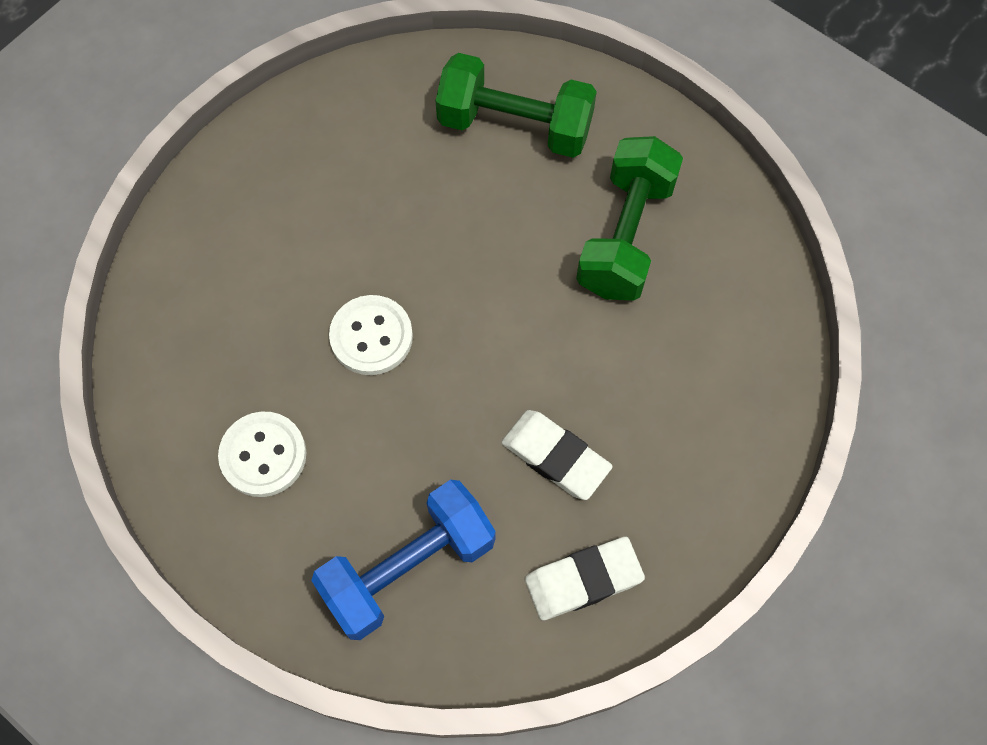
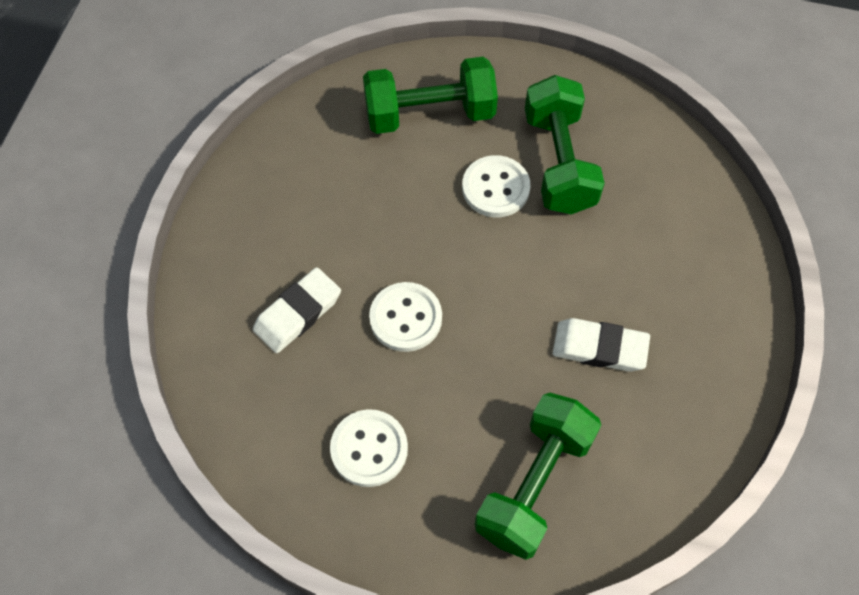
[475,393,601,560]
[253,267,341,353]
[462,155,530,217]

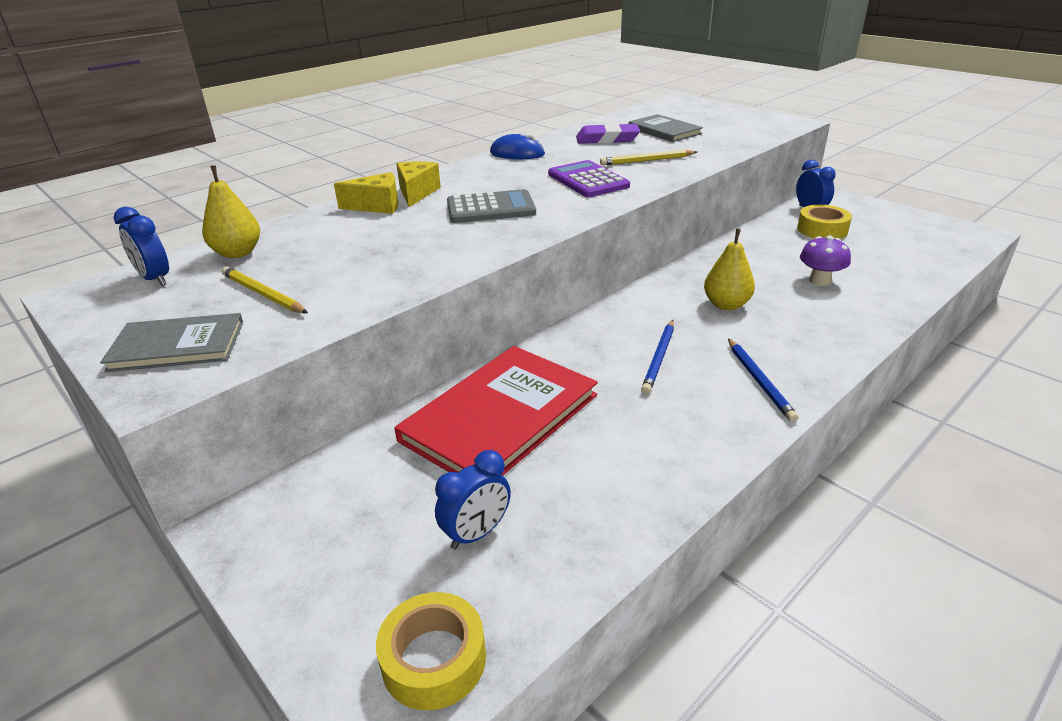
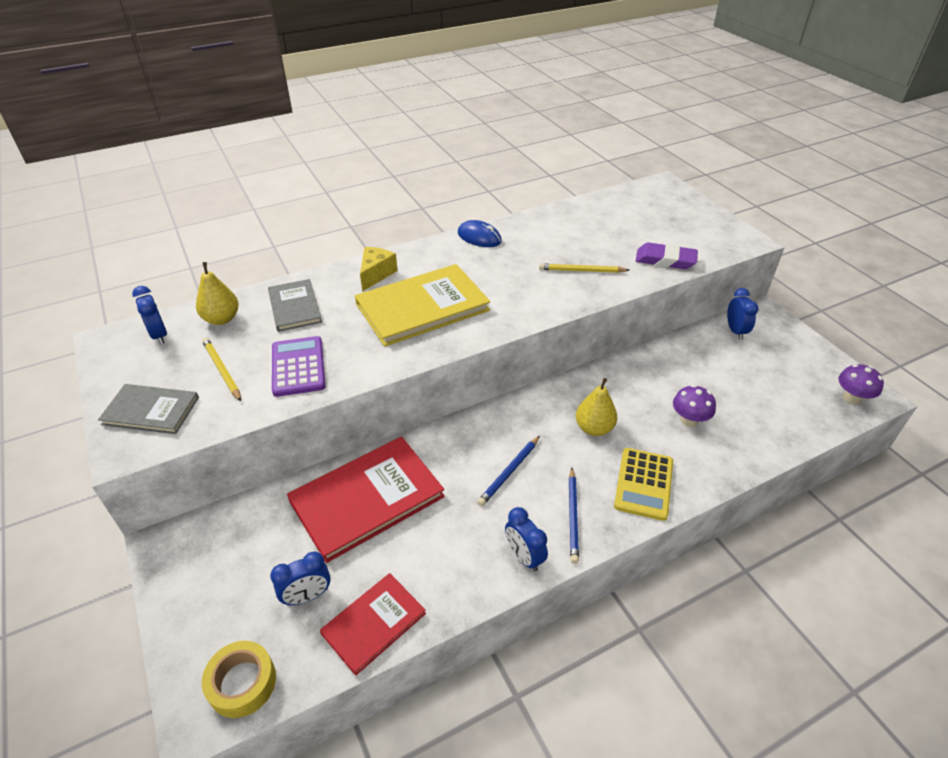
[334,172,399,214] (first image)
[355,264,490,346]
[272,336,326,397]
[636,242,698,269]
[268,279,322,332]
[797,205,852,239] (first image)
[320,573,426,676]
[505,507,548,571]
[614,448,673,521]
[838,364,884,405]

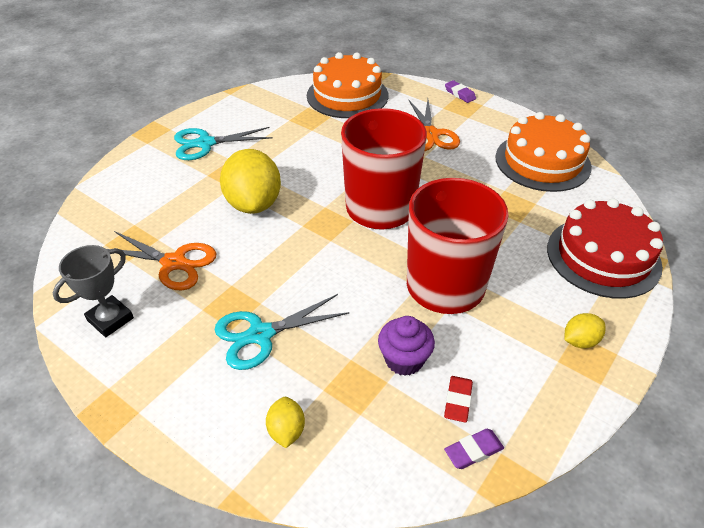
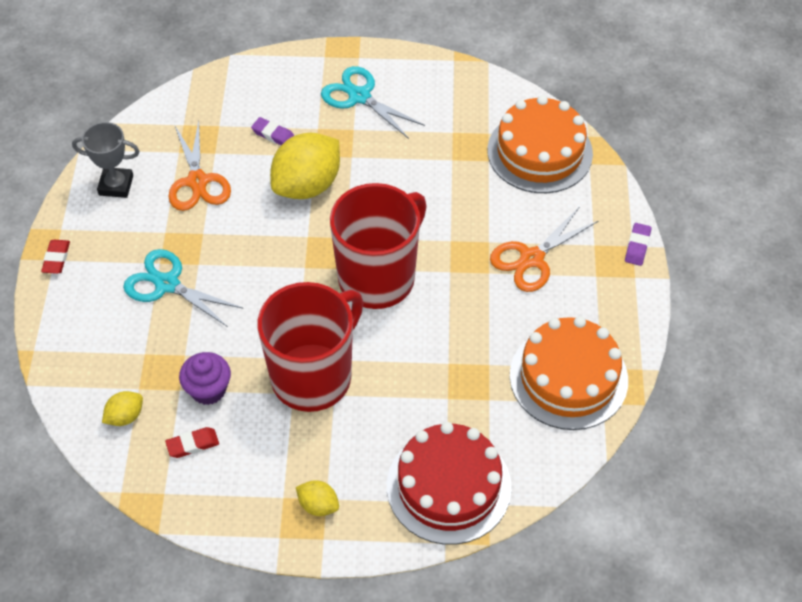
[102,391,143,426]
[251,117,295,145]
[41,240,70,274]

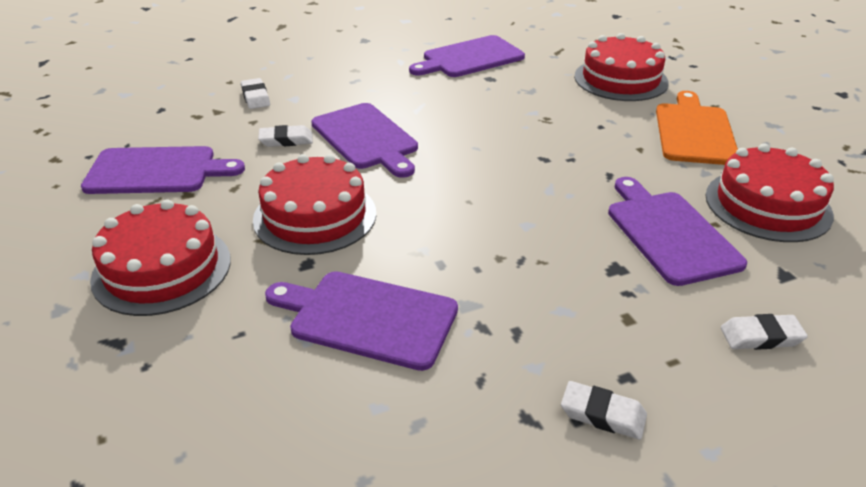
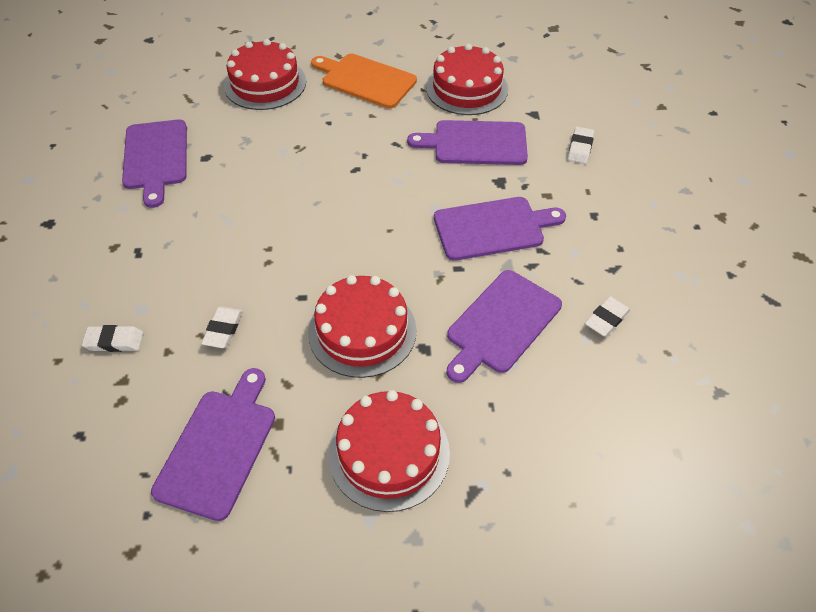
[434,197,566,261]
[585,296,631,337]

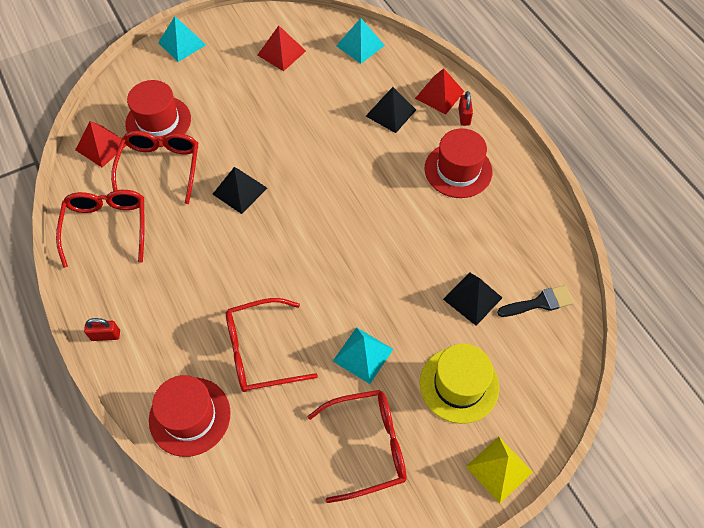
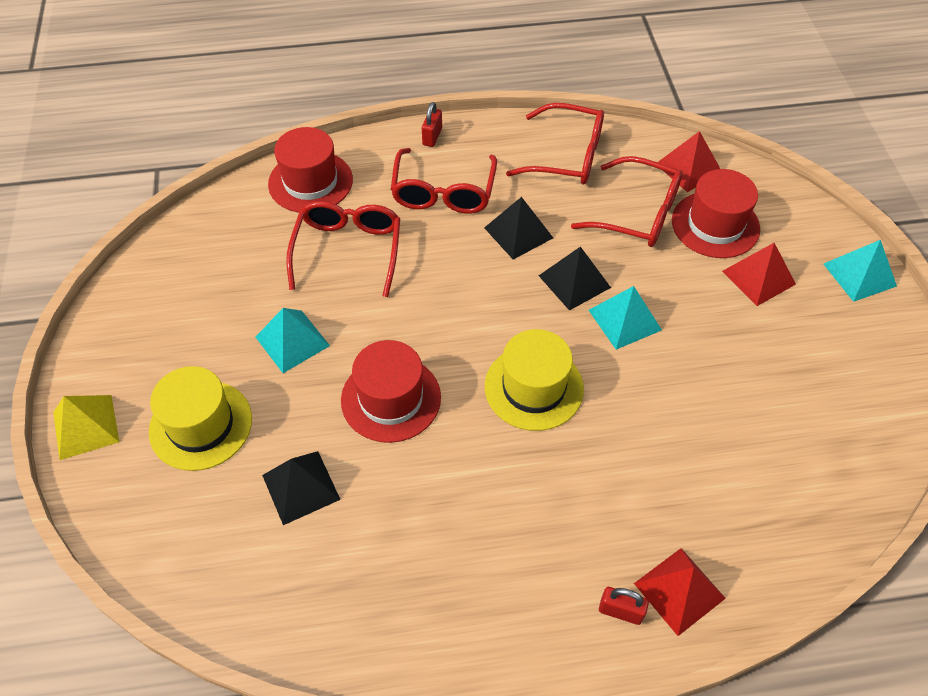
[722,243,796,306]
[391,148,497,213]
[589,286,662,350]
[484,197,553,260]
[341,340,441,443]
[497,285,574,317] (first image)
[485,329,584,431]

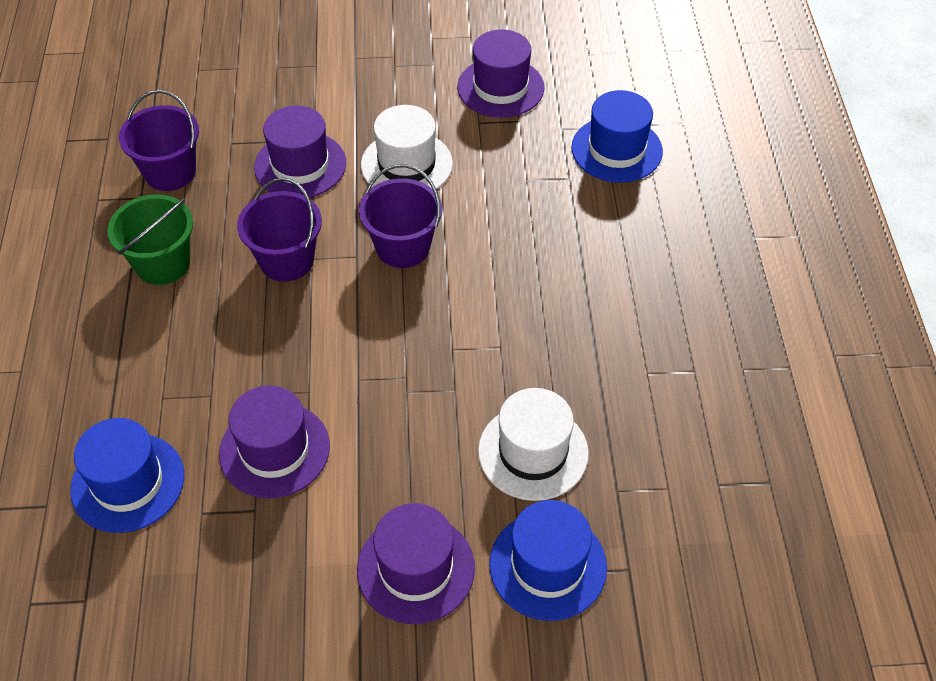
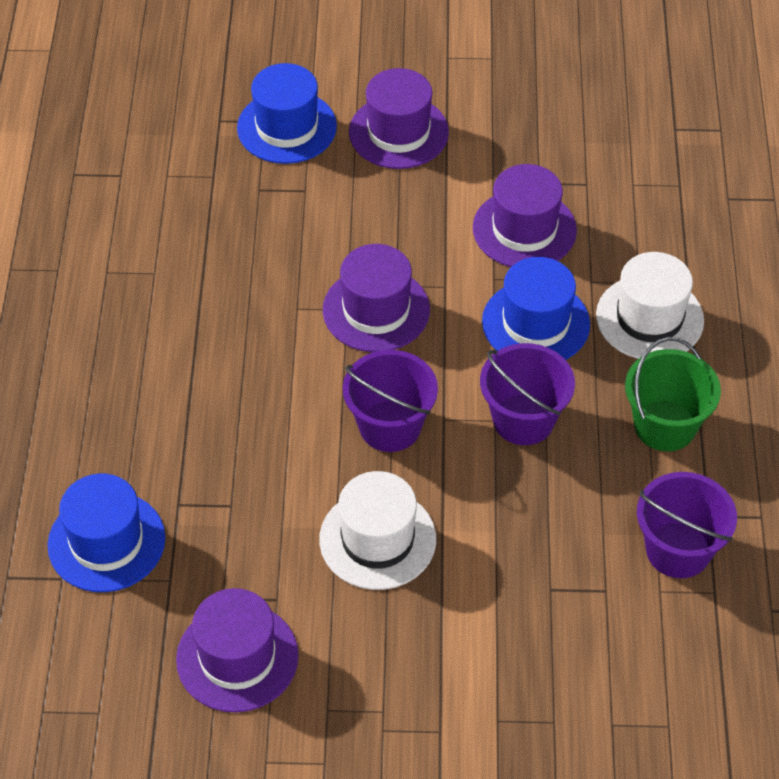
[482,257,590,360]
[323,244,430,352]
[596,252,704,359]

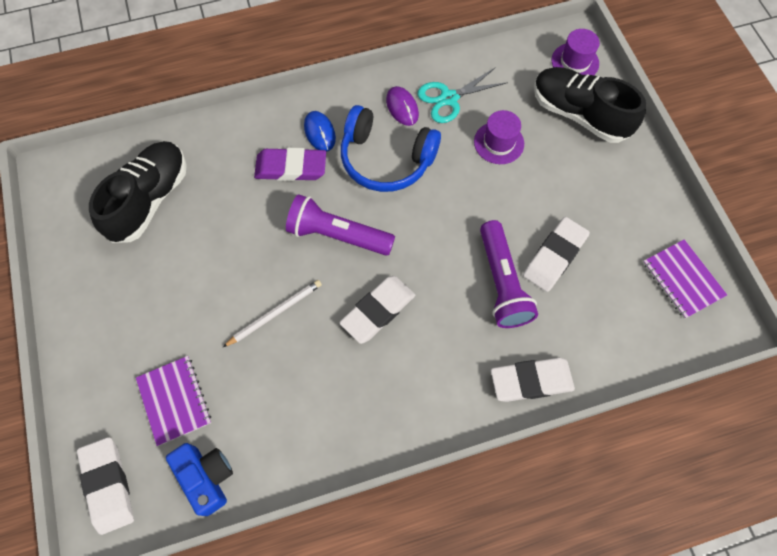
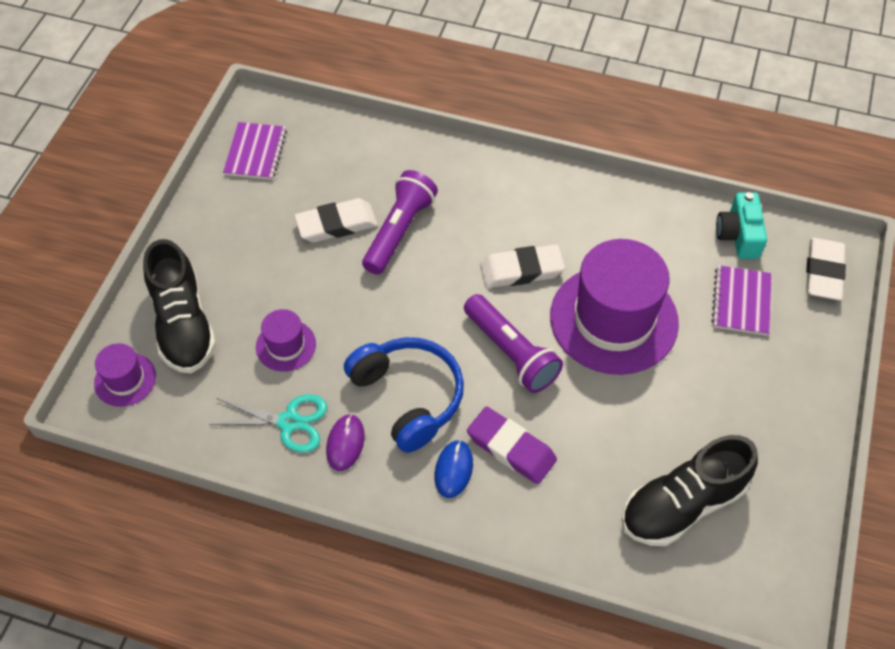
[716,192,767,259]
[550,239,679,375]
[491,358,575,402] (first image)

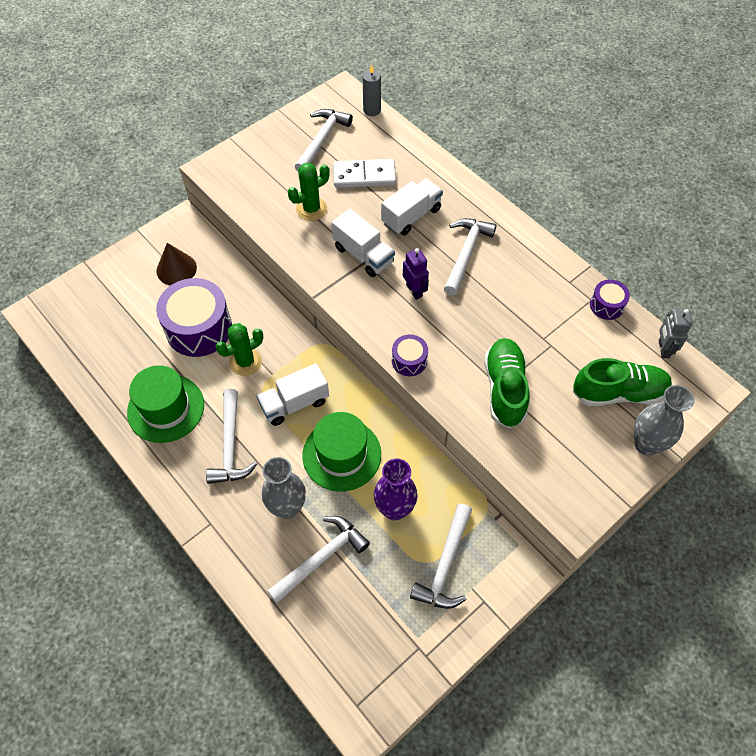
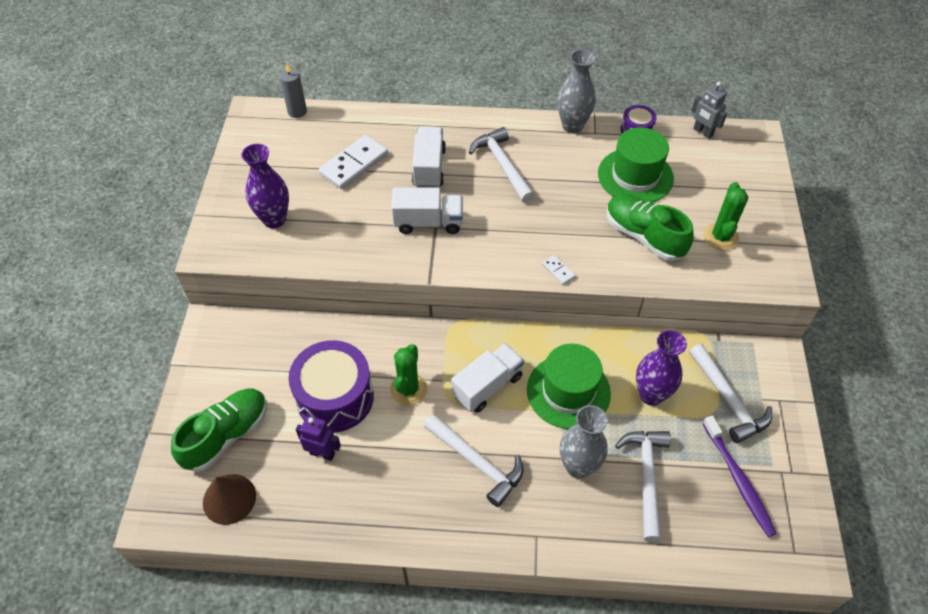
[598,127,674,203]
[203,474,256,525]
[451,343,524,413]
[703,182,748,251]
[295,109,353,171] (first image)
[542,255,575,285]
[296,416,341,461]
[171,389,267,472]
[557,49,596,133]
[241,144,289,228]
[702,415,777,537]

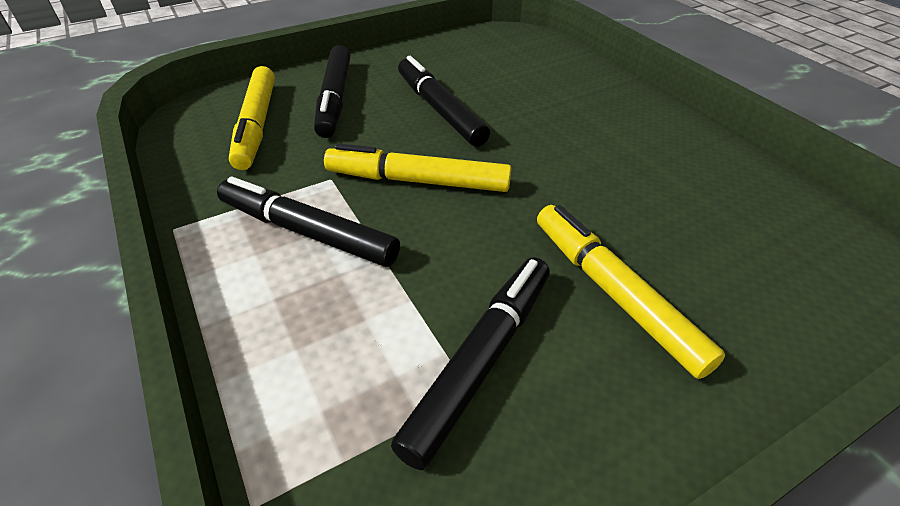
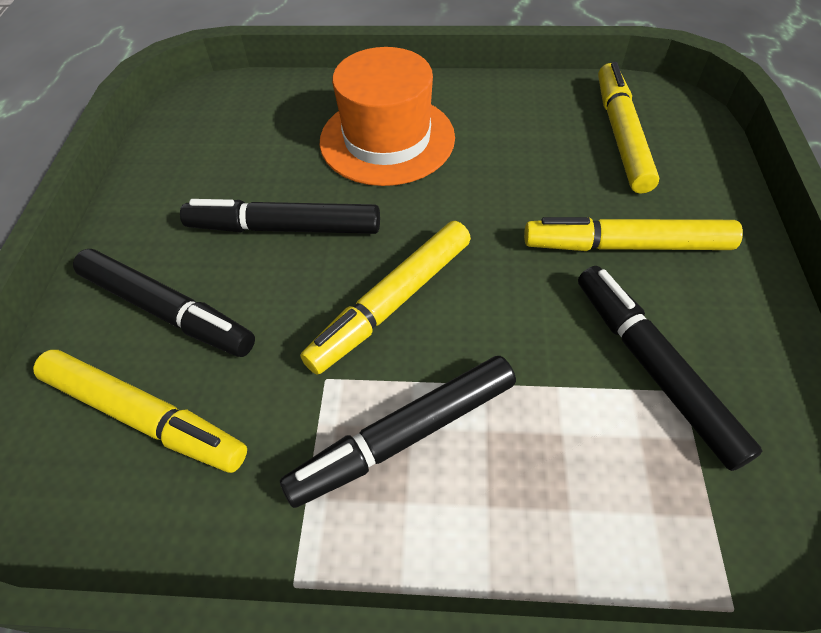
[320,47,455,186]
[598,62,659,194]

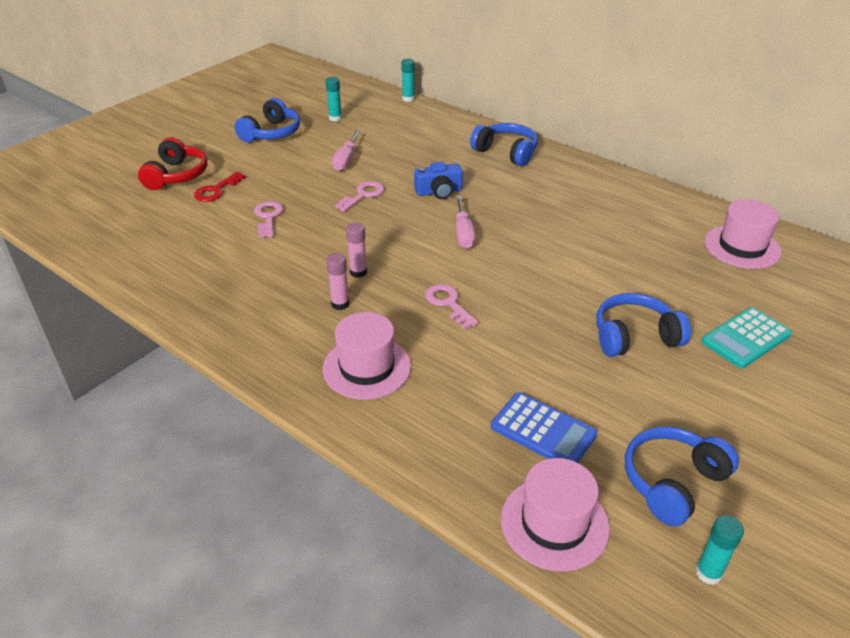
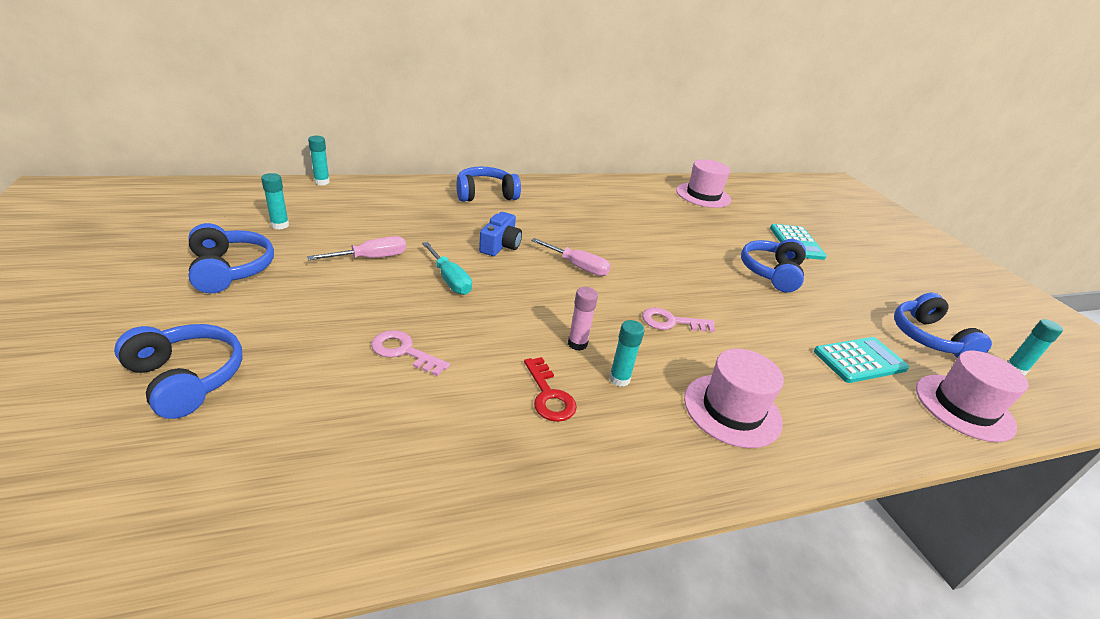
[114,324,243,419]
[524,357,577,422]
[609,320,645,387]
[307,236,406,260]
[422,242,472,295]
[814,337,909,383]

